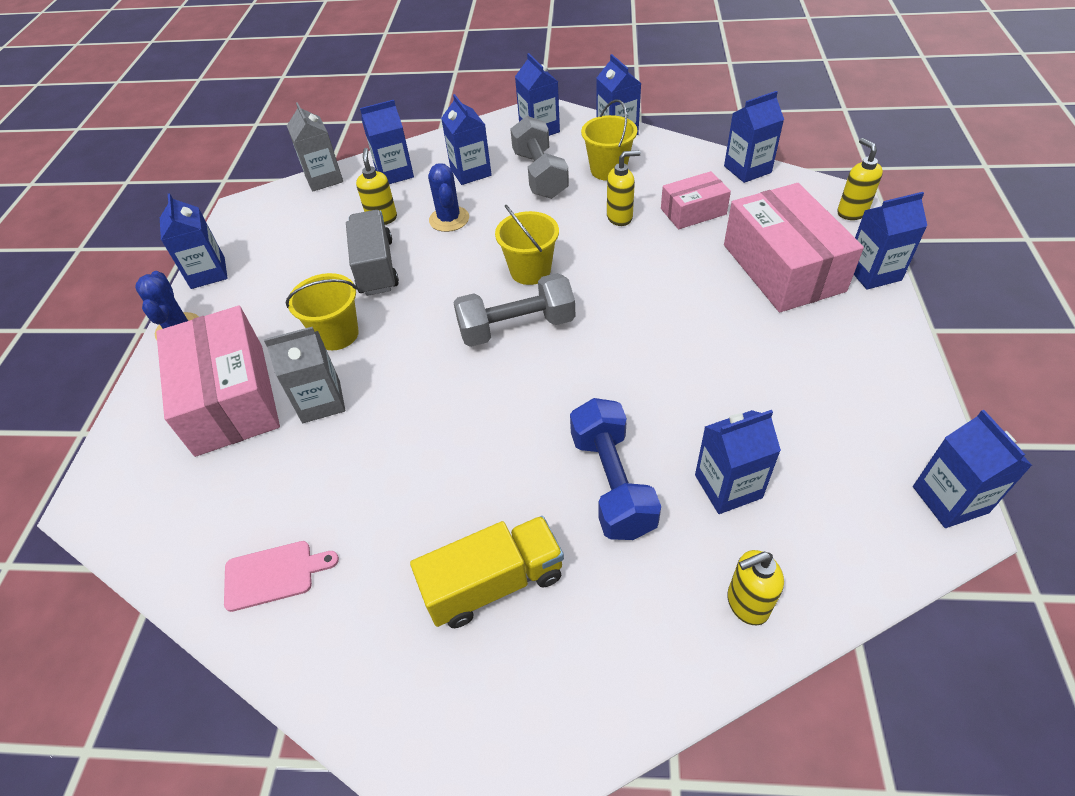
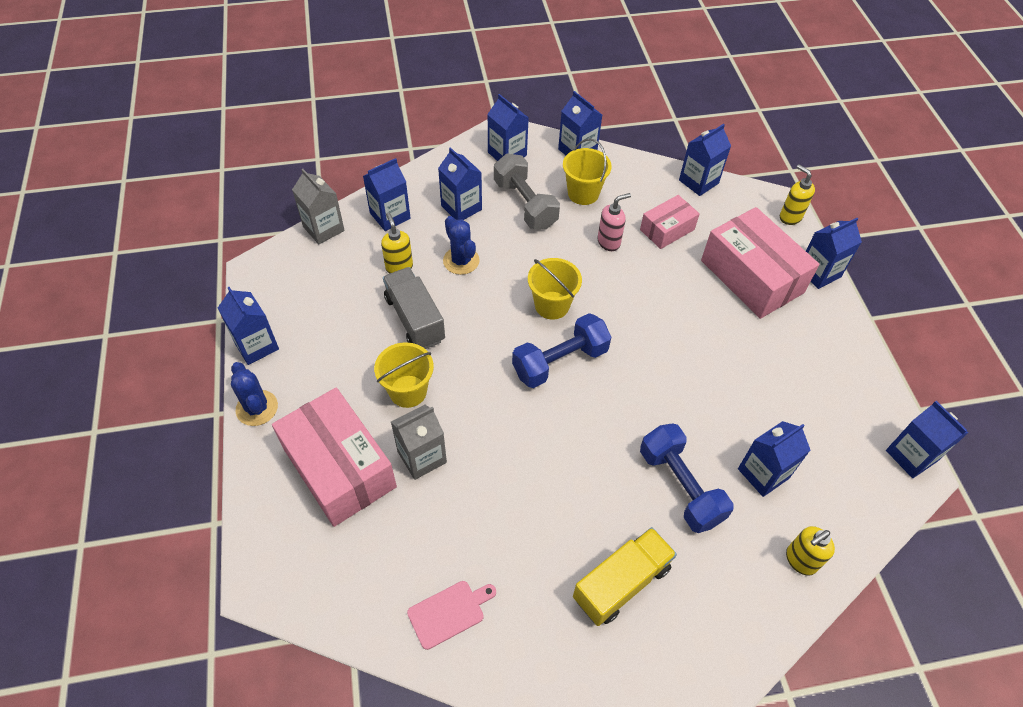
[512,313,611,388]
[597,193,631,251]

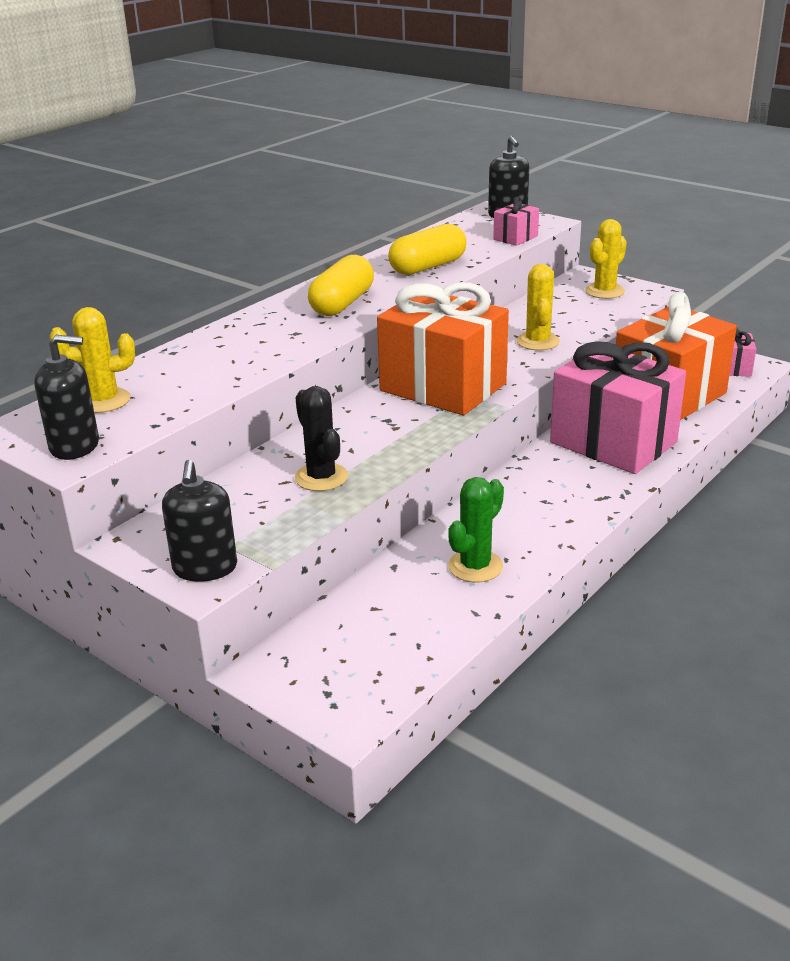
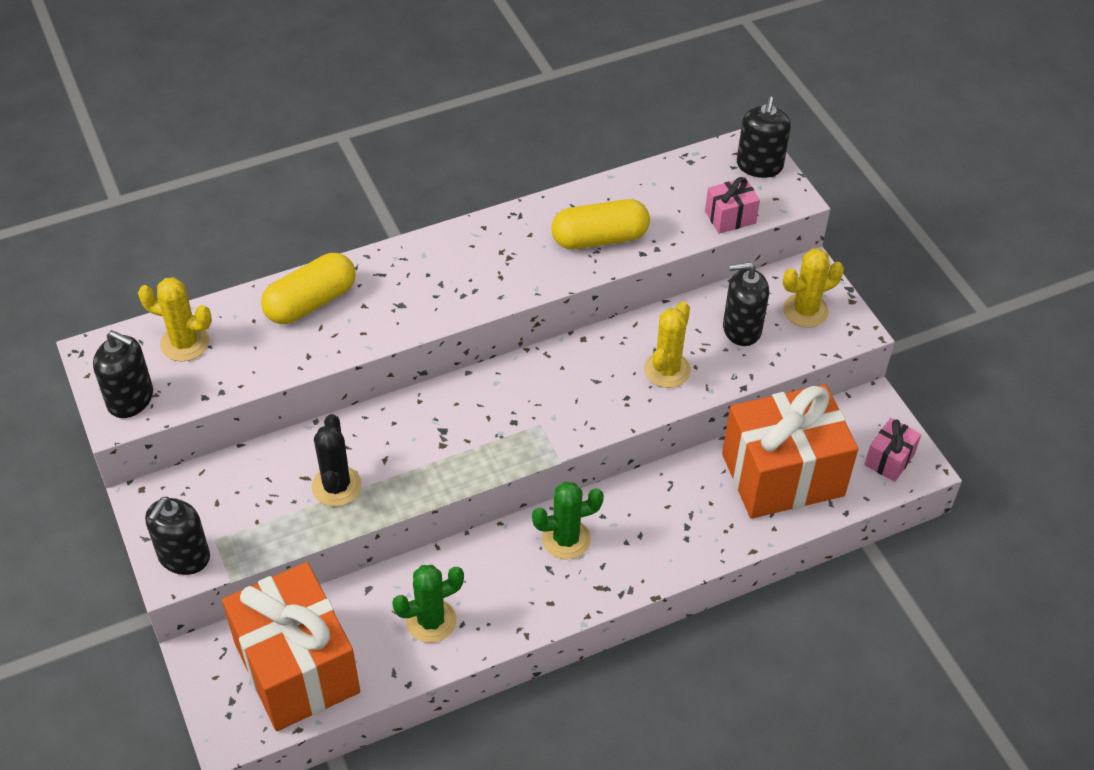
[261,253,356,324]
[222,562,360,731]
[550,341,686,474] (first image)
[532,482,604,560]
[723,262,769,346]

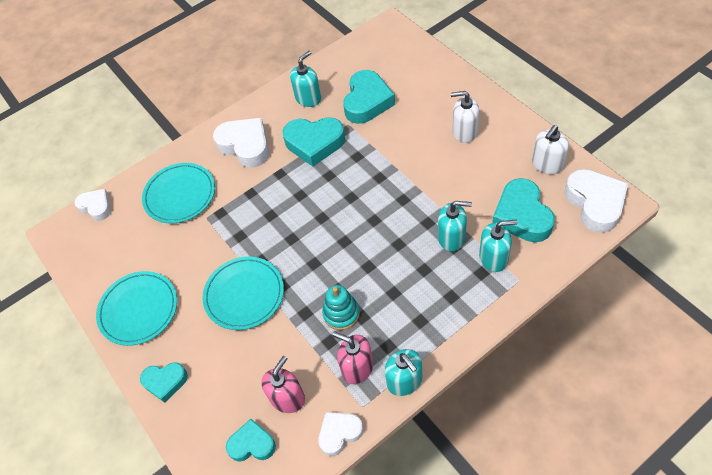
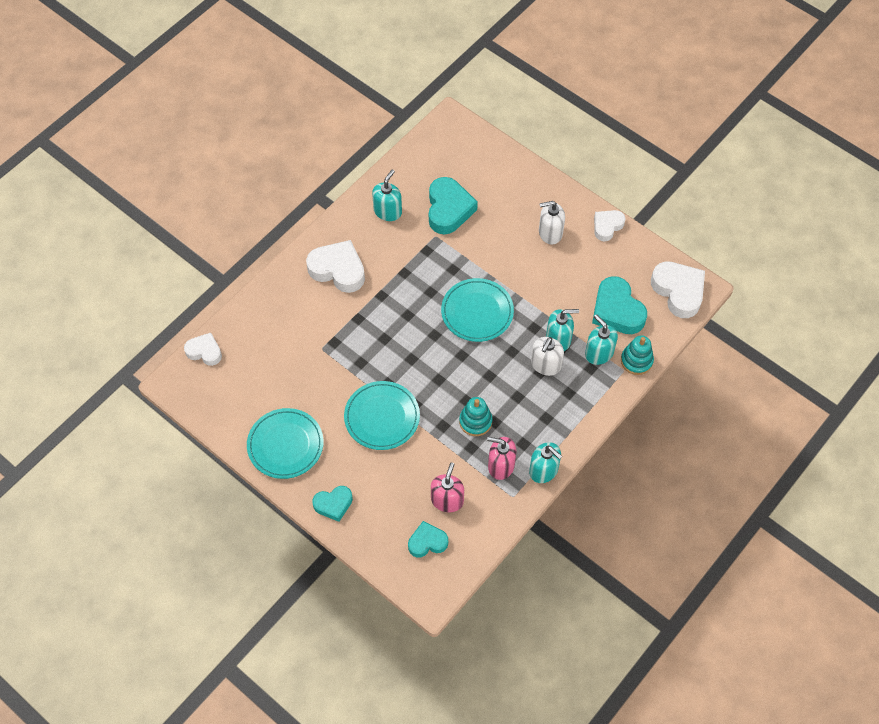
[441,278,514,342]
[282,117,345,166] (first image)
[594,210,625,241]
[585,314,618,365]
[531,337,564,376]
[621,335,654,375]

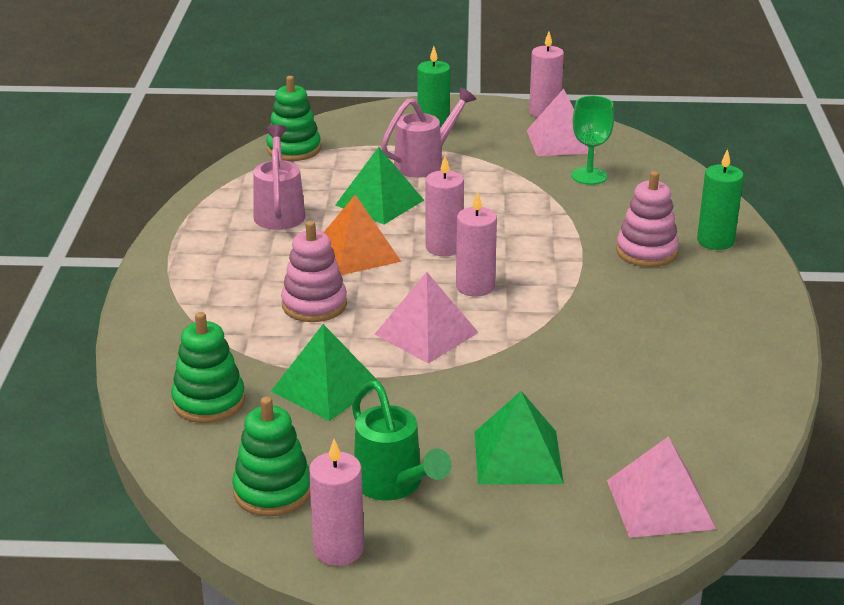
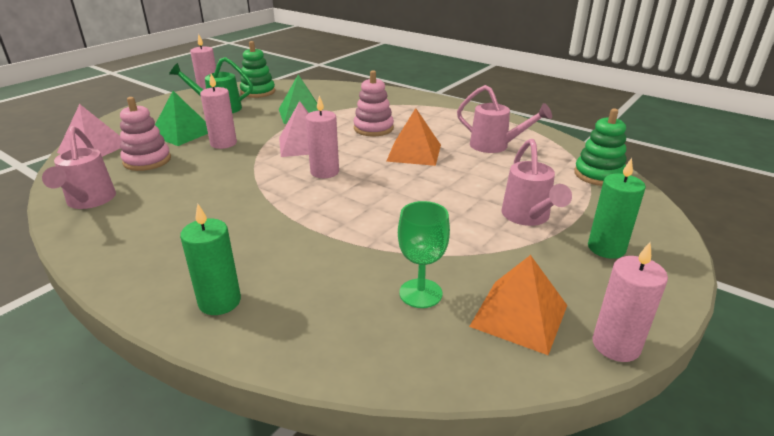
[171,312,245,423] (first image)
[335,147,424,225] (first image)
[200,74,237,149]
[469,255,567,355]
[120,97,171,171]
[42,126,116,209]

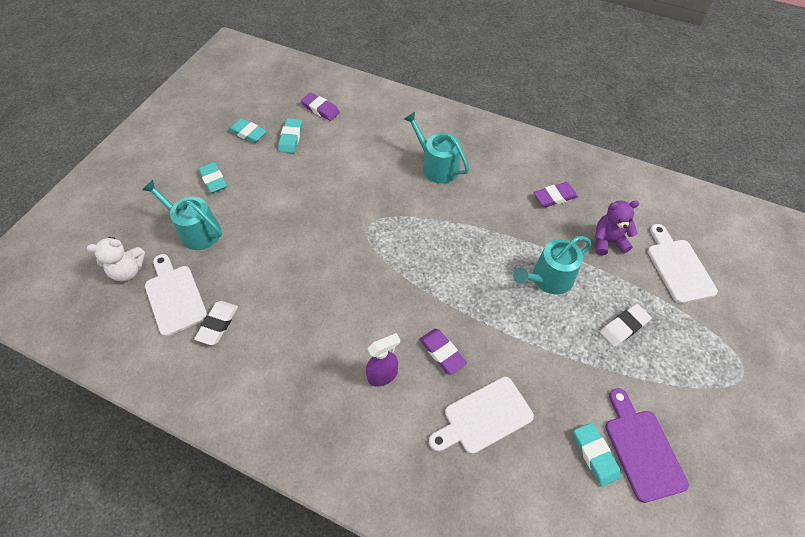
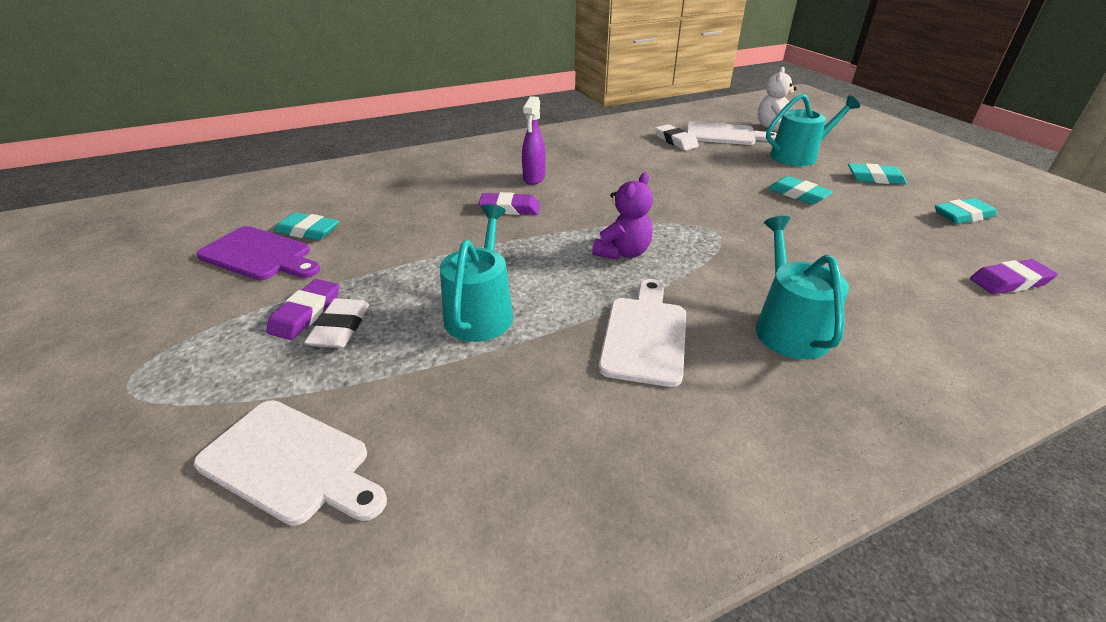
[768,176,833,204]
[756,216,849,359]
[598,279,686,387]
[266,279,339,340]
[592,172,653,260]

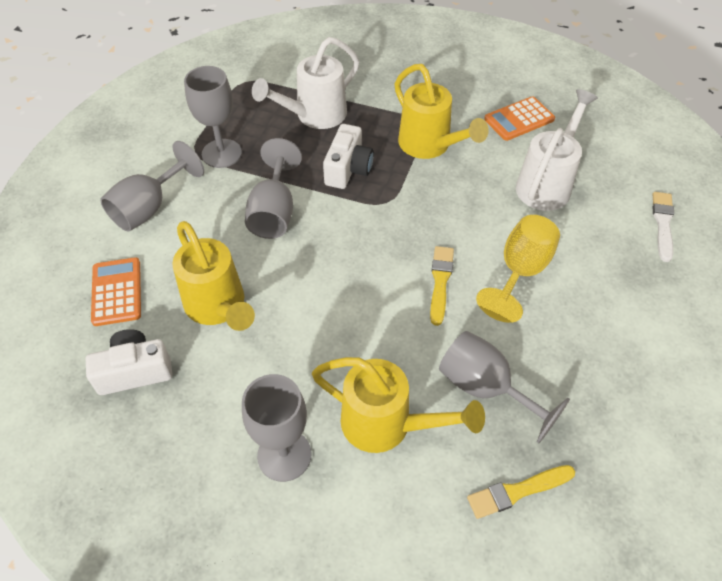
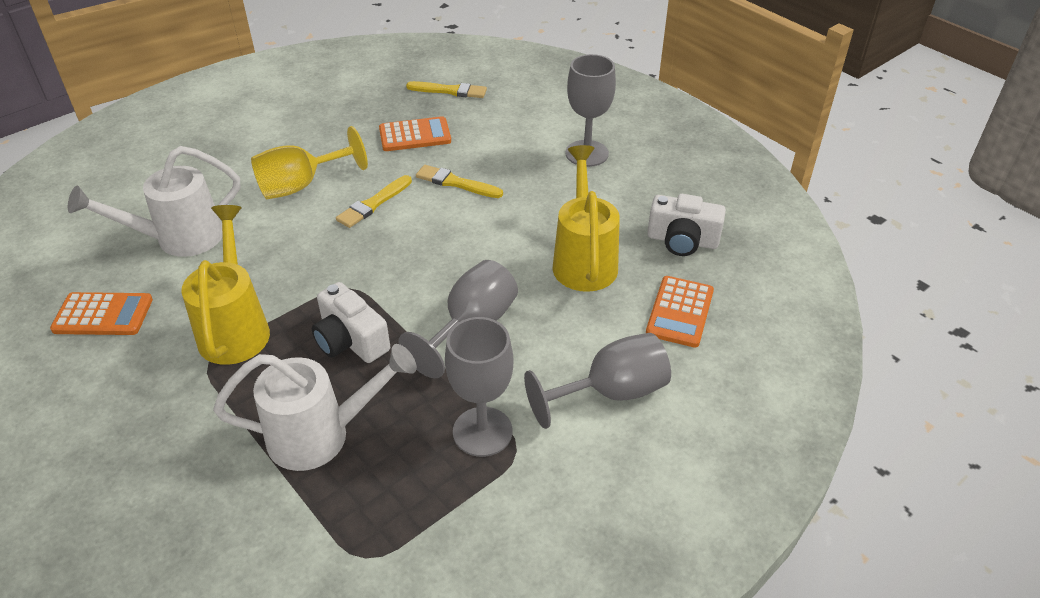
[312,357,485,453] (first image)
[312,282,390,363]
[379,116,451,151]
[652,192,674,262] (first image)
[416,165,503,198]

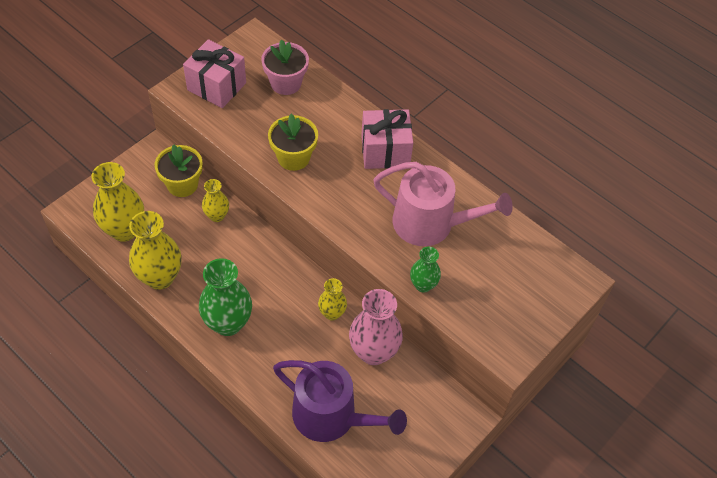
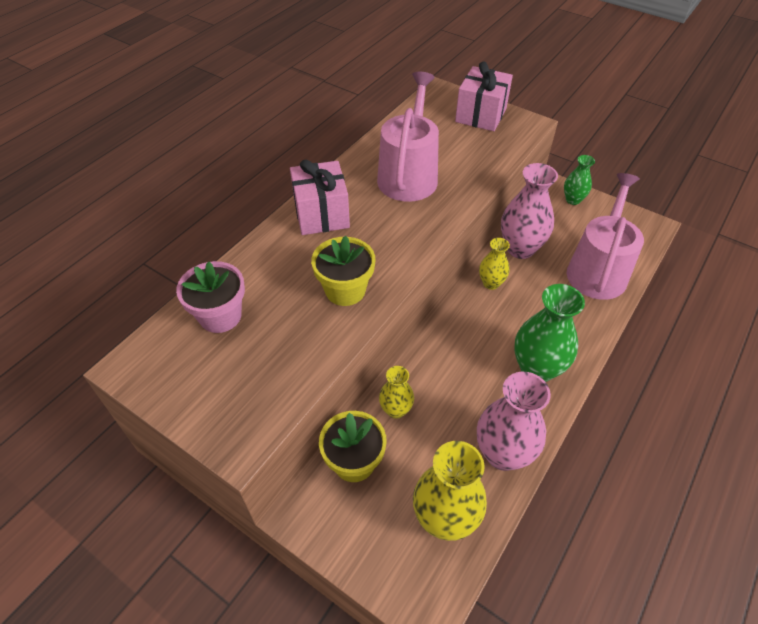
[477,372,551,471]
[455,61,513,131]
[567,173,644,300]
[564,155,595,205]

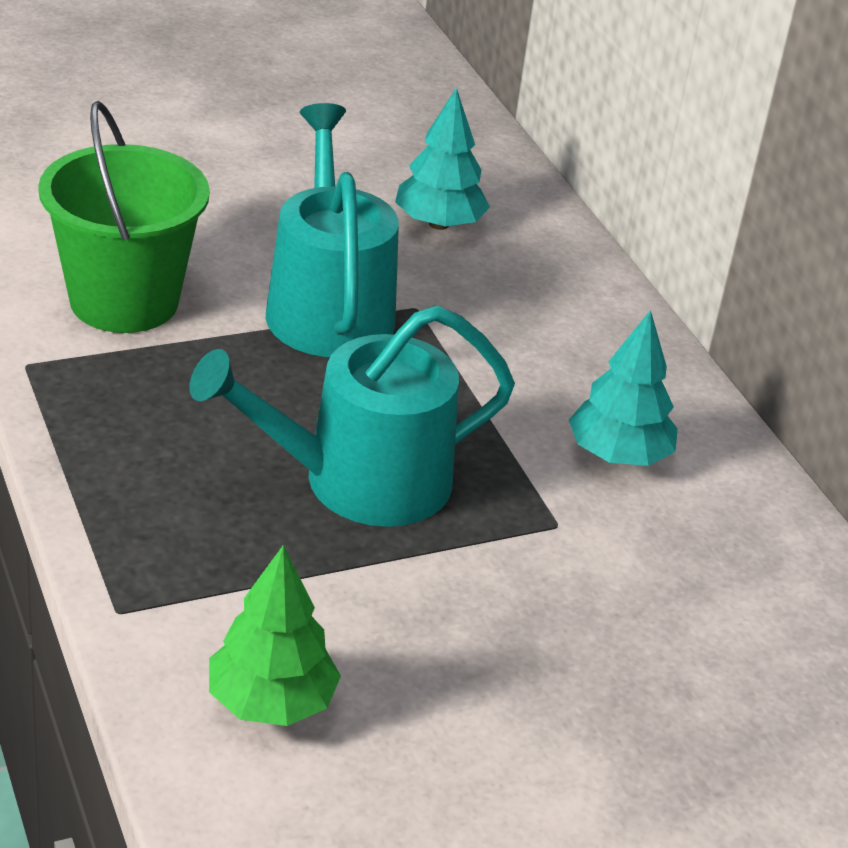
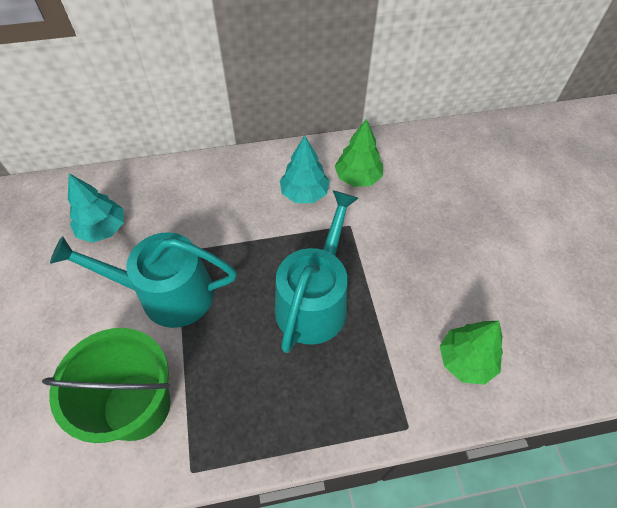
[275,190,359,353]
[335,119,383,187]

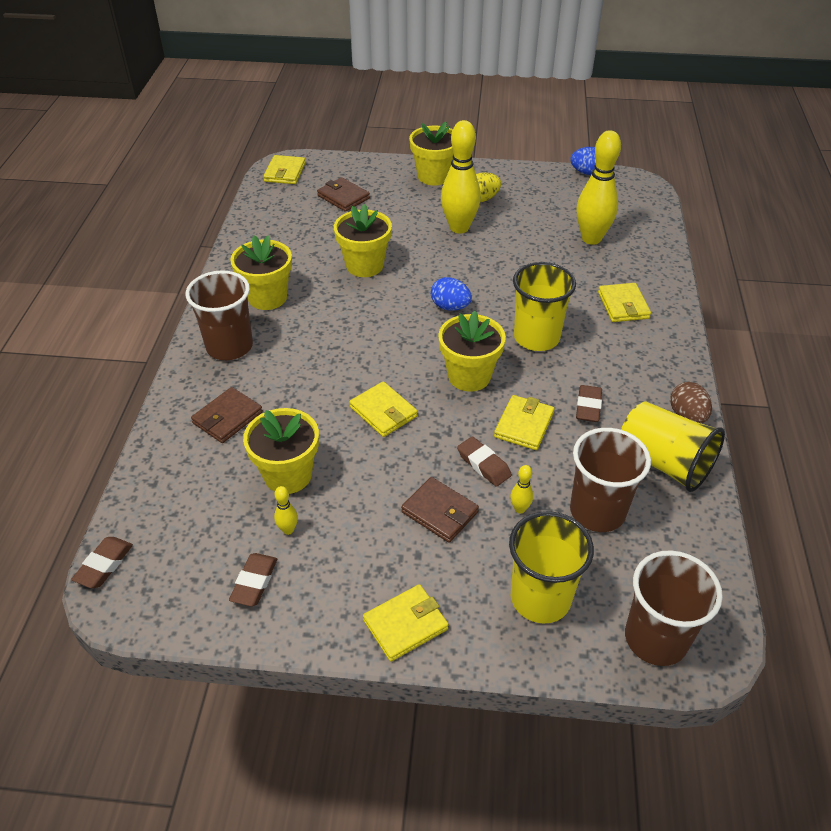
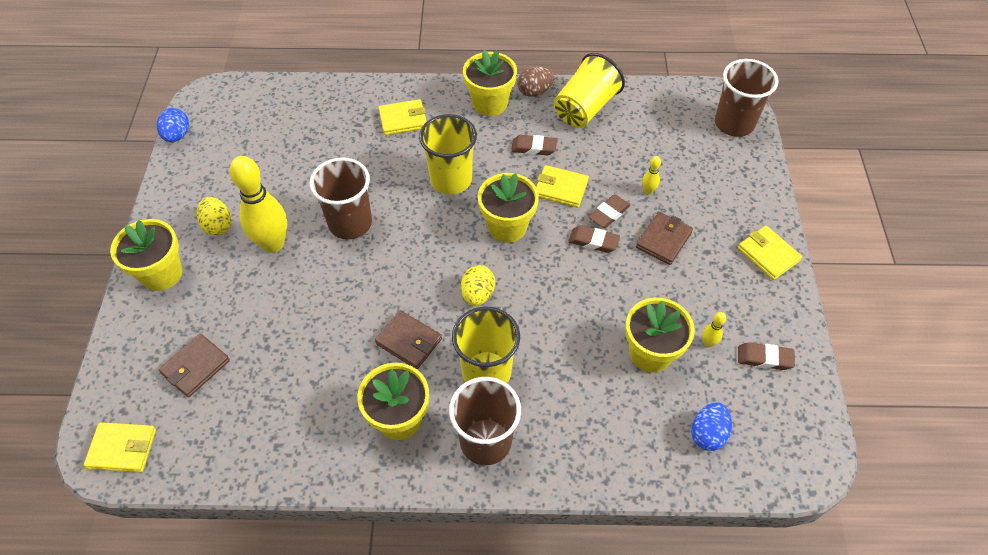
[568,225,620,253]
[375,310,442,369]
[463,50,517,116]
[349,381,418,437] (first image)
[691,403,732,451]
[452,307,520,383]
[309,158,372,240]
[577,130,621,245] (first image)
[461,265,495,306]

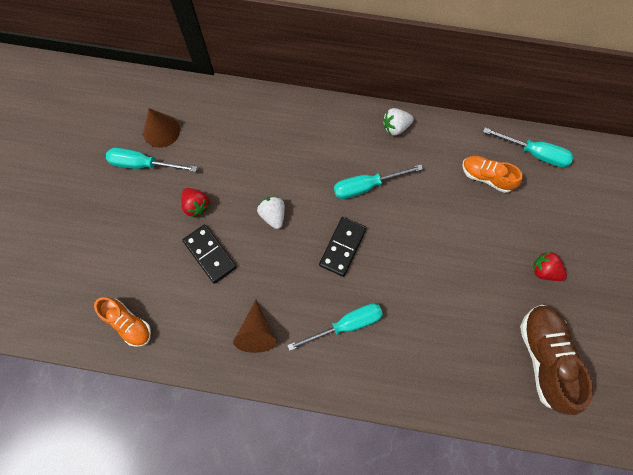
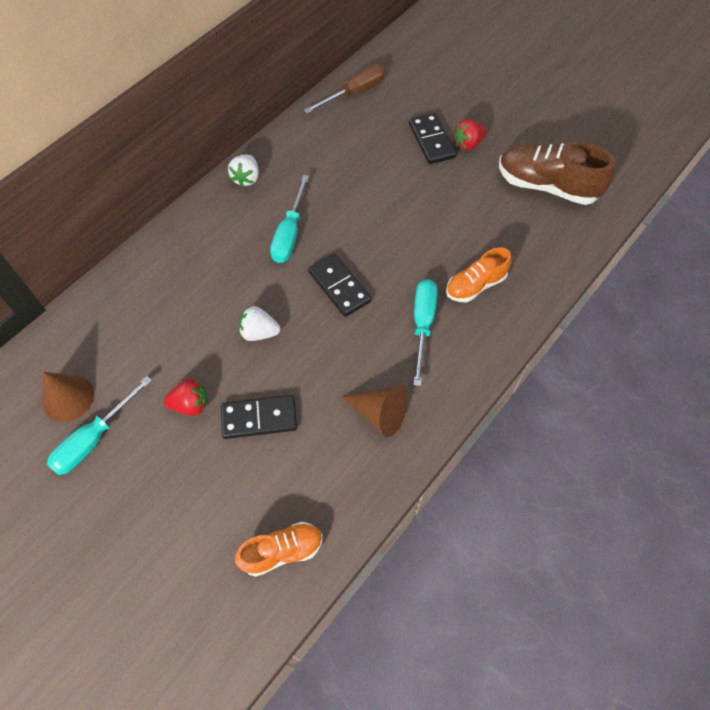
[446,247,512,302]
[304,64,385,114]
[409,113,457,164]

